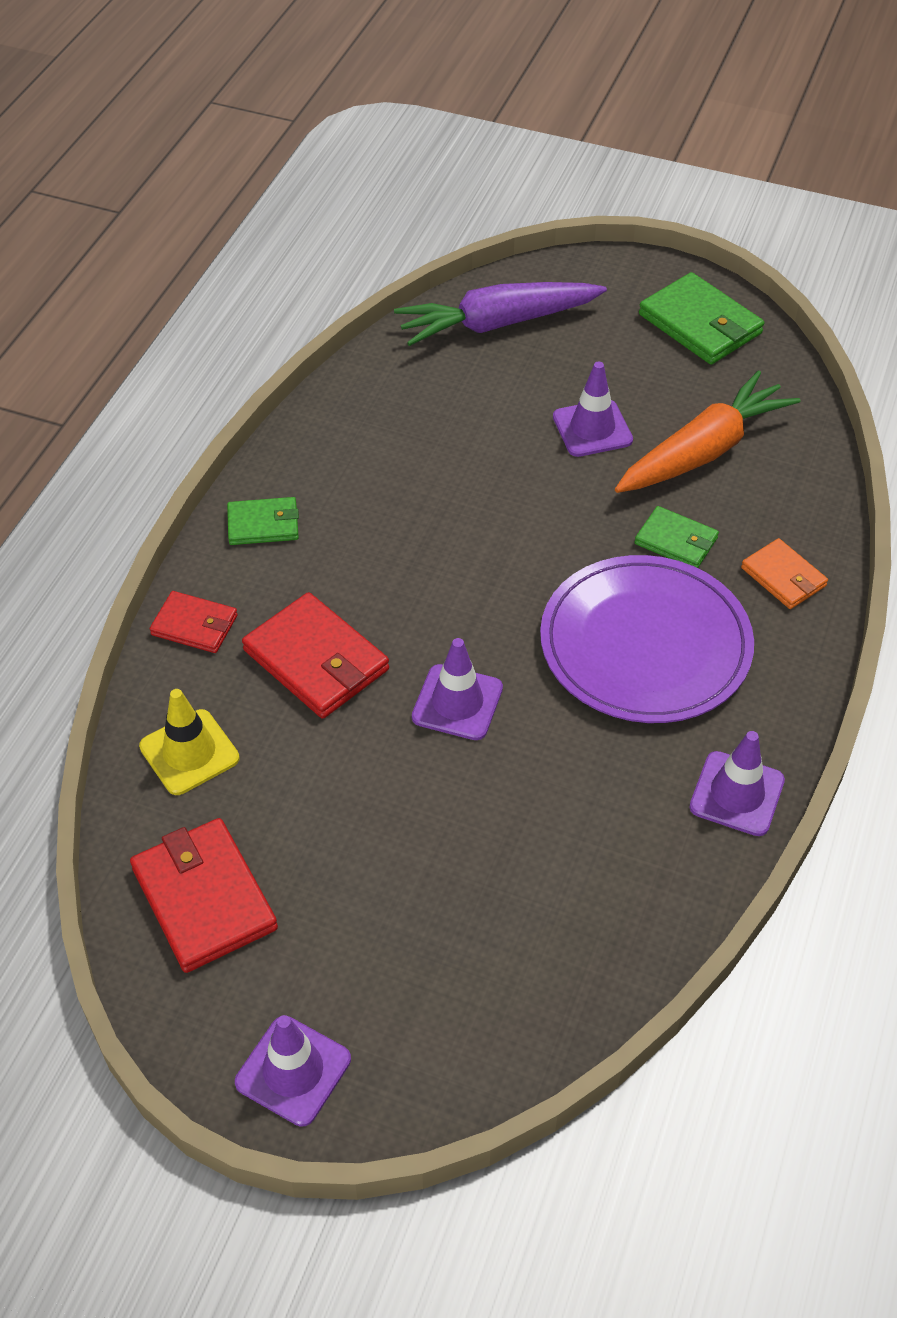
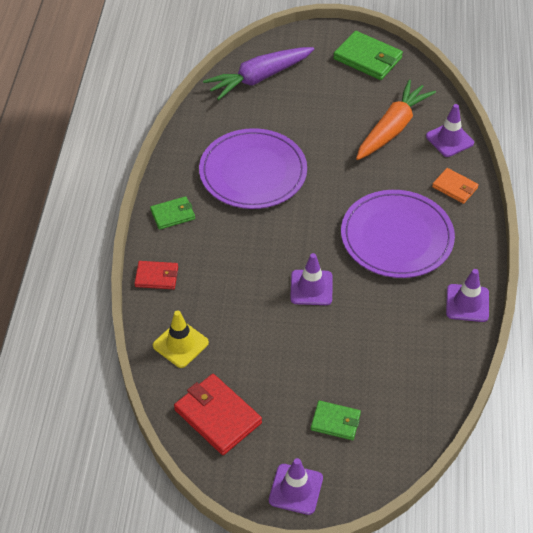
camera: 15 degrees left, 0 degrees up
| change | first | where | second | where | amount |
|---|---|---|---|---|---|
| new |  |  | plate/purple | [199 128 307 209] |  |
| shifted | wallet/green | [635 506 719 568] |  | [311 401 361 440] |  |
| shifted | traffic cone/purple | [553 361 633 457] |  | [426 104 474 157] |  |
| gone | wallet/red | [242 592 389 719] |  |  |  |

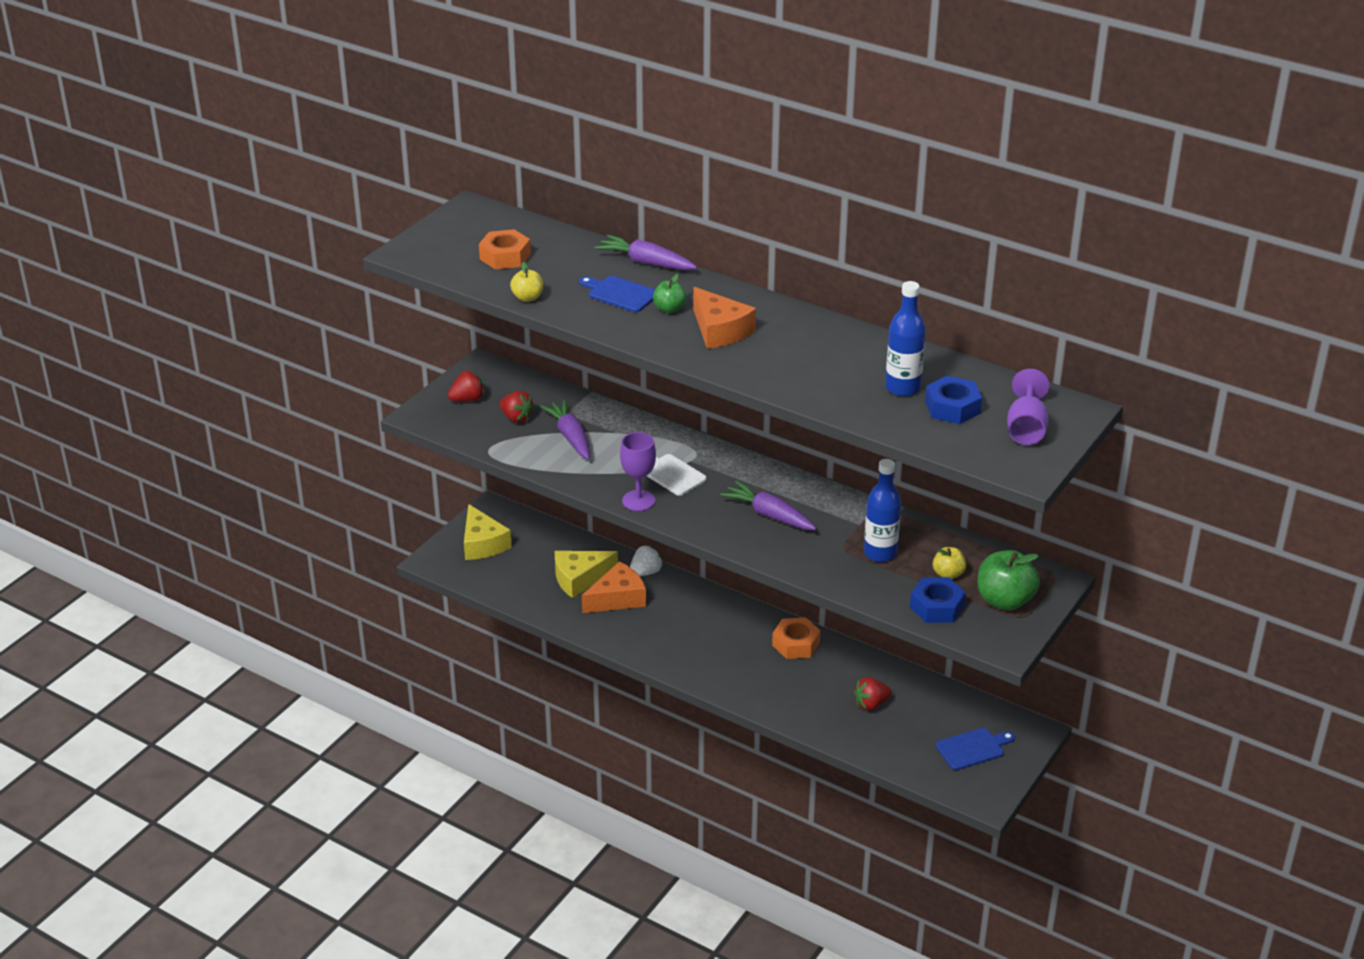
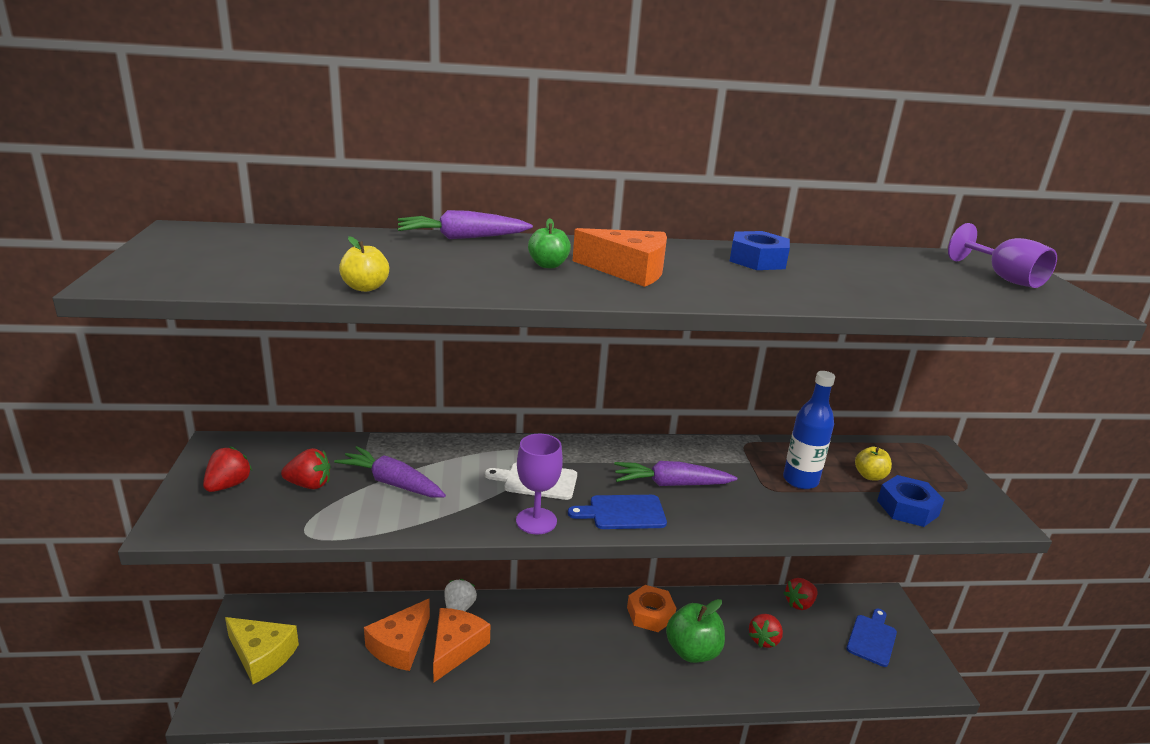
camera: 40 degrees left, 10 degrees down
| change | first | where | second | where | amount |
|---|---|---|---|---|---|
| repainted | cheese/yellow | [555 551 618 598] | cheese/orange | [364 599 430 671] |  |
| shifted | cutting board/blue | [579 276 655 312] |  | [568 495 667 529] |  |
| shifted | apple/green | [978 550 1040 610] |  | [666 599 725 663] |  |
| shifted | nut/blue | [925 376 982 424] |  | [730 231 790 270] |  |
| new |  |  | strawberry/red | [784 578 818 610] |  |
| gone | nut/orange | [479 229 531 269] |  |  |  |
| gone | bottle/blue | [885 281 926 396] |  |  |  |

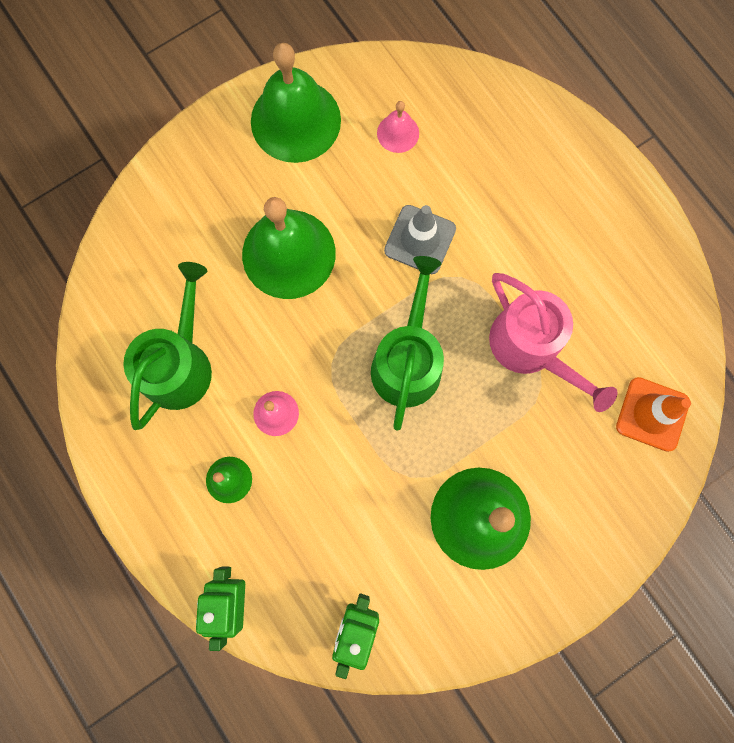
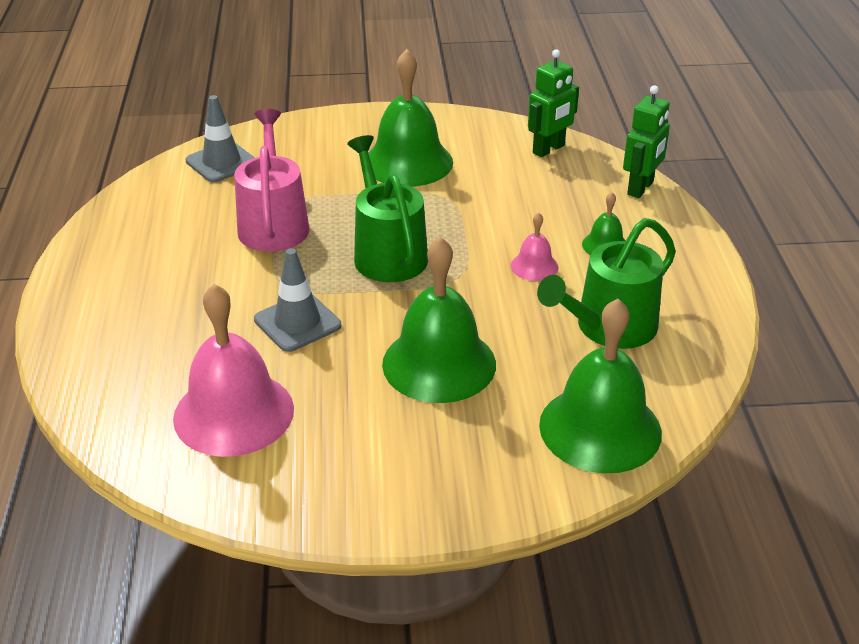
camera: 150 degrees left, 40 degrees down
| change | first | where | second | where | amount |
|---|---|---|---|---|---|
| scaled | bell/pink | [377 101 419 153] |  | [173 284 294 457] | x2.14 |
| repainted | traffic cone/orange | [616 377 691 452] | traffic cone/grey | [185 95 255 182] |  |
| rotated | watering can/green | [371 256 444 431] |  | [347 135 428 282] | 120 degrees clockwise |
| shifted | bell/green | [251 43 341 163] |  | [539 299 662 474] |  |

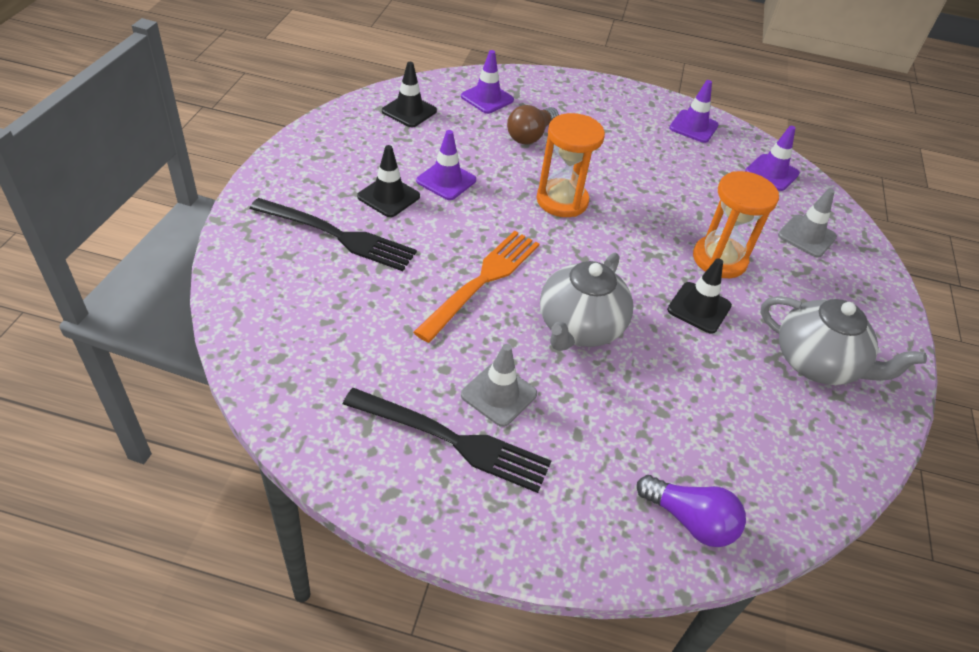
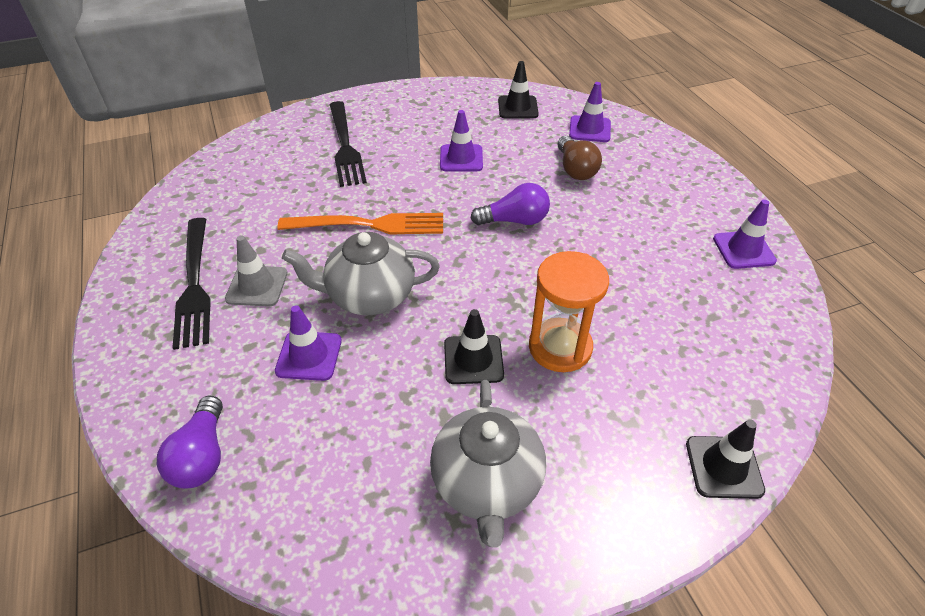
camera: 60 degrees right, 0 degrees up
| change | first | where | second | where | amount |
|---|---|---|---|---|---|
| shifted | traffic cone/purple | [745 126 800 191] |  | [275 305 342 381] |  |
| swapped | hourglass/orange | [537 113 605 217] | light bulb/purple | [470 183 550 225] |  |
| rotated | light bulb/brown | [507 105 559 145] |  | [558 136 602 180] | 105 degrees counterclockwise |
| shifted | traffic cone/black | [357 145 420 217] |  | [686 420 765 499] |  |
| gone | traffic cone/grey | [778 188 837 258] |  |  |  |

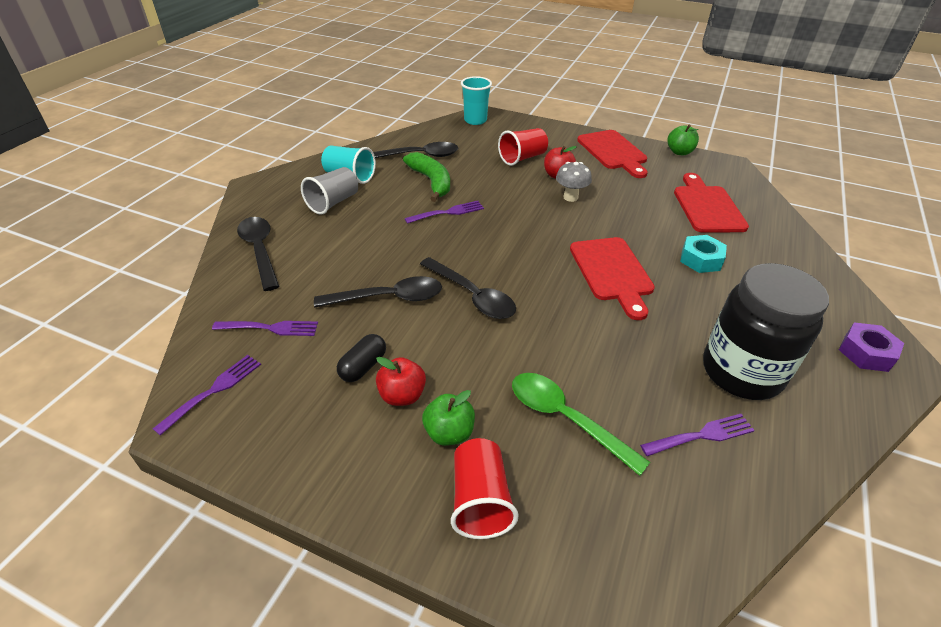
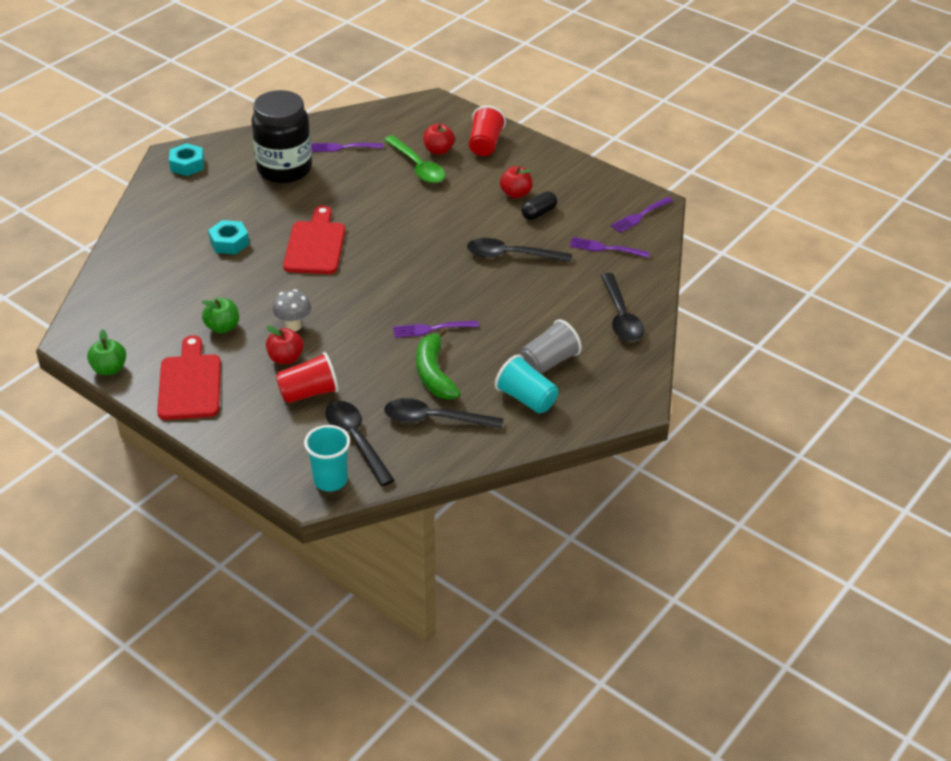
camera: 165 degrees left, 0 degrees up
| change | first | where | second | where | amount |
|---|---|---|---|---|---|
| repainted | nut/purple | [839 322 904 372] | nut/turquoise | [169 143 204 176] |  |
| shifted | apple/green | [422 390 475 446] |  | [202 298 239 333] |  |
| shifted | spoon/black | [420 257 516 319] |  | [325 401 395 486] |  |
| new |  |  | apple/red | [423 123 455 155] |  |
| gone | cutting board/red | [674 173 749 233] |  |  |  |

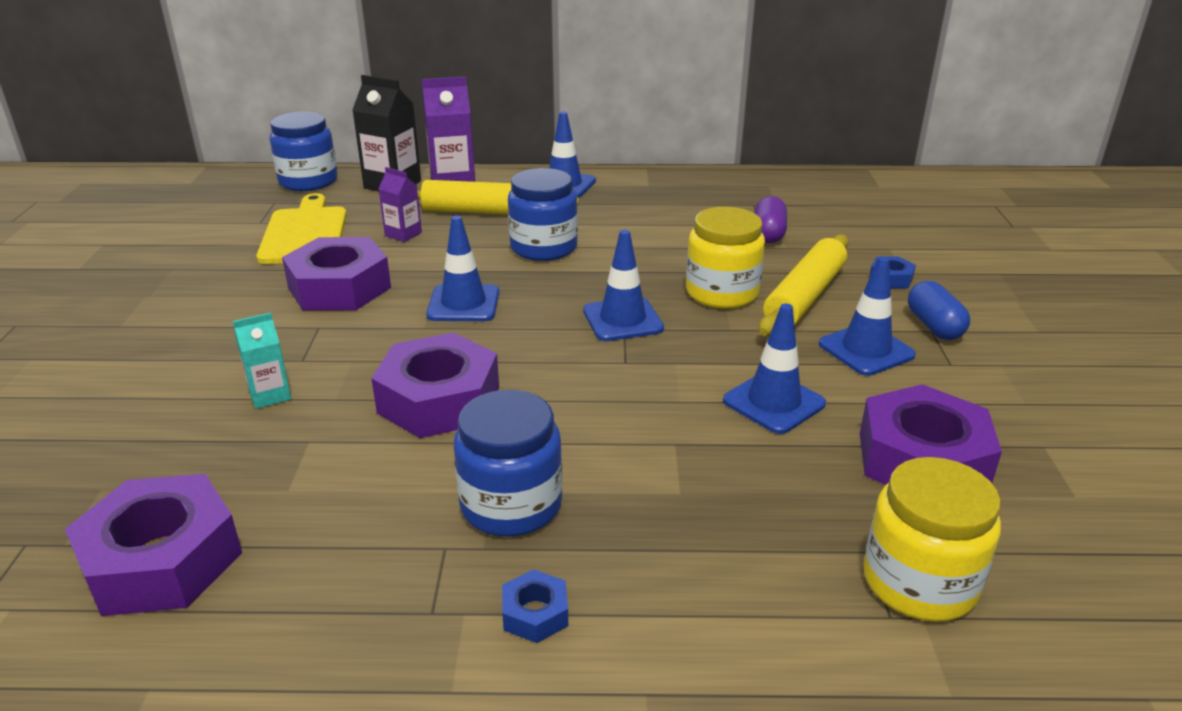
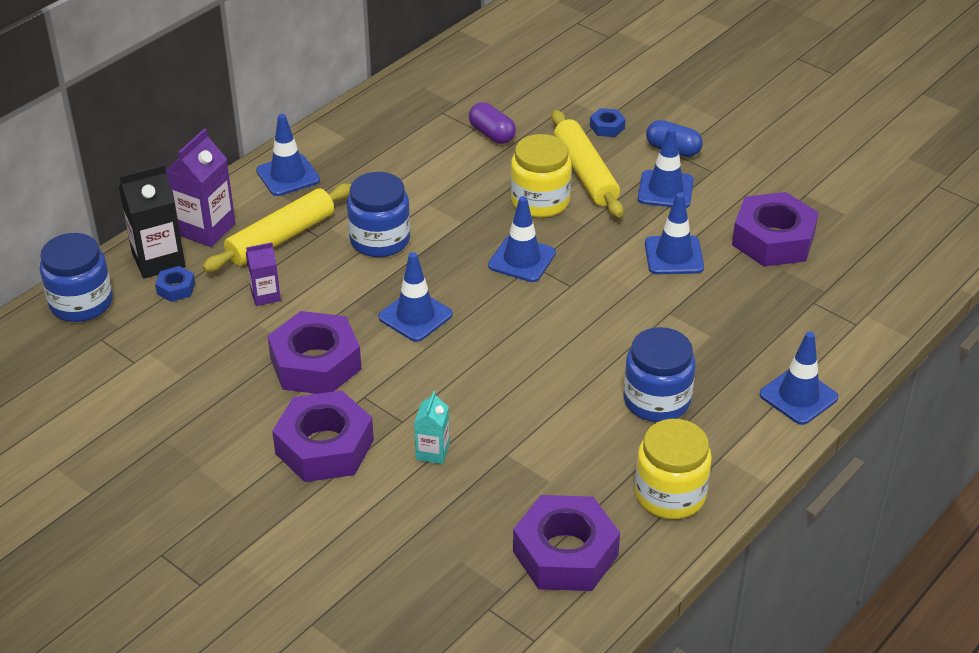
camera: 50 degrees left, 10 degrees up
| change | first | where | second | where | amount |
|---|---|---|---|---|---|
| shifted | nut/blue | [502 569 568 643] |  | [155 266 195 302] |  |
| shifted | nut/purple | [371 333 499 438] |  | [272 391 374 482] |  |
| shifted | jar/yellow | [863 457 1001 622] |  | [635 419 712 519] |  |
| new |  |  | traffic cone/blue | [760 332 839 425] |  |
| gone | cutting board/yellow | [256 193 347 264] |  |  |  |

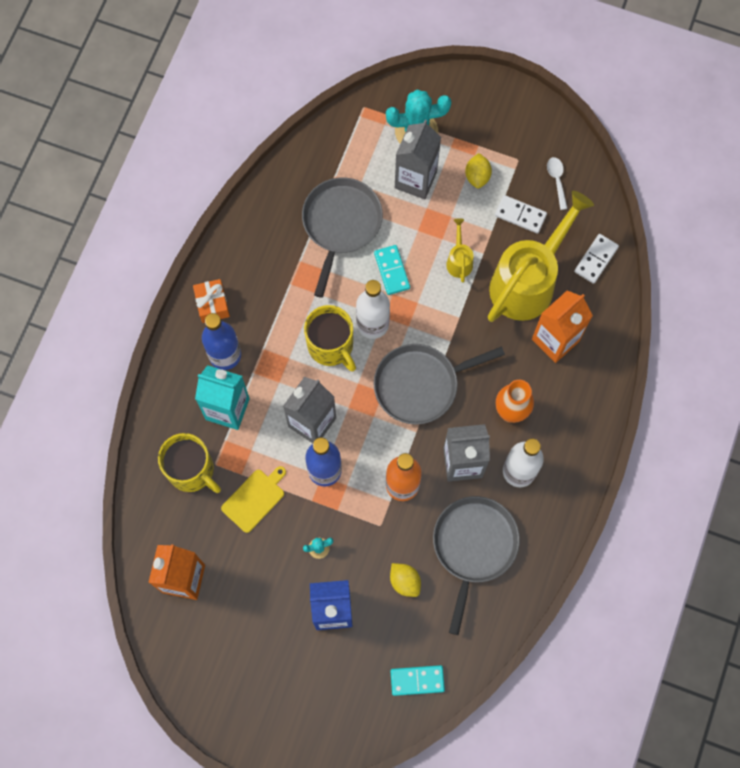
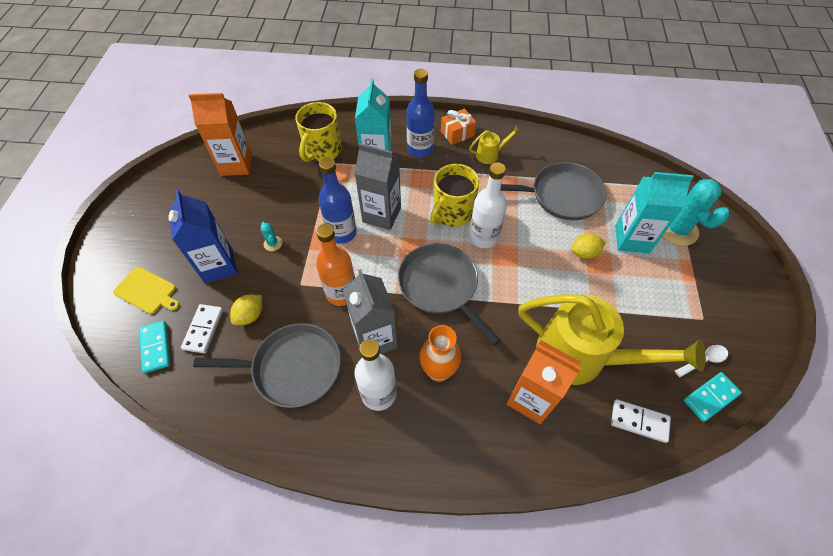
camera: 75 degrees right, 15 degrees down
| change | first | where | second | where | amount |
|---|---|---|---|---|---|
| shifted | cutting board/yellow | [221 466 286 533] |  | [113 267 180 314] |  |
| shifted | domino/white | [495 195 547 234] |  | [181 304 223 354] |  |
| shifted | watering can/yellow | [446 218 473 283] |  | [469 125 521 164] |  |
| shifted | lemon/yellow | [465 153 492 188] |  | [571 233 606 259] |  |
| repainted | carton/grey | [395 120 441 199] | carton/turquoise | [615 172 693 253] |  |
| shifted | domino/turquoise | [374 245 410 295] |  | [684 372 742 422] |  |

